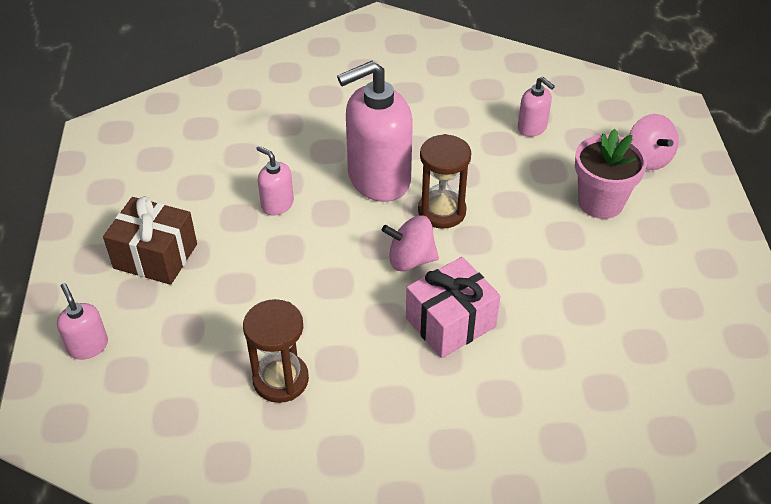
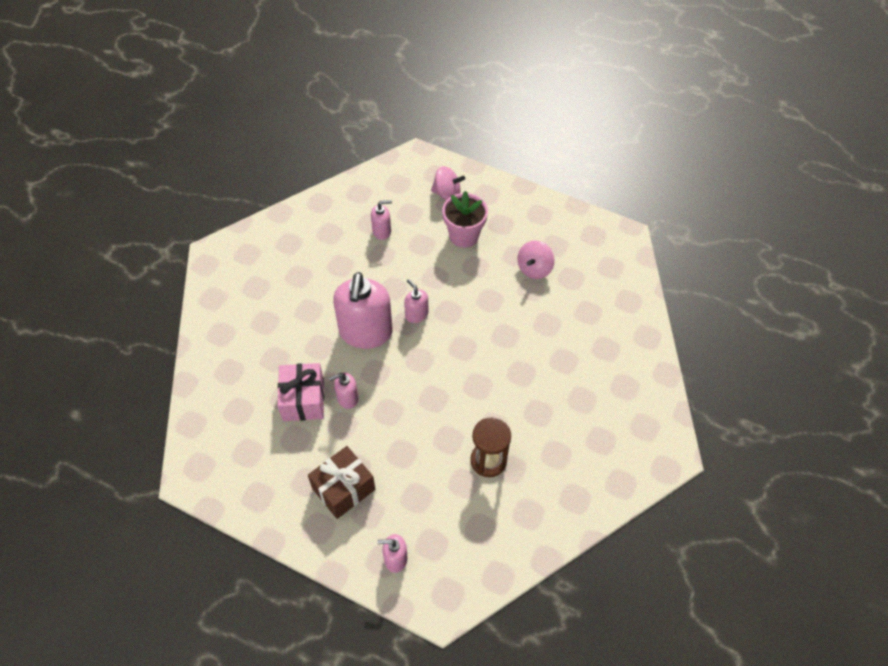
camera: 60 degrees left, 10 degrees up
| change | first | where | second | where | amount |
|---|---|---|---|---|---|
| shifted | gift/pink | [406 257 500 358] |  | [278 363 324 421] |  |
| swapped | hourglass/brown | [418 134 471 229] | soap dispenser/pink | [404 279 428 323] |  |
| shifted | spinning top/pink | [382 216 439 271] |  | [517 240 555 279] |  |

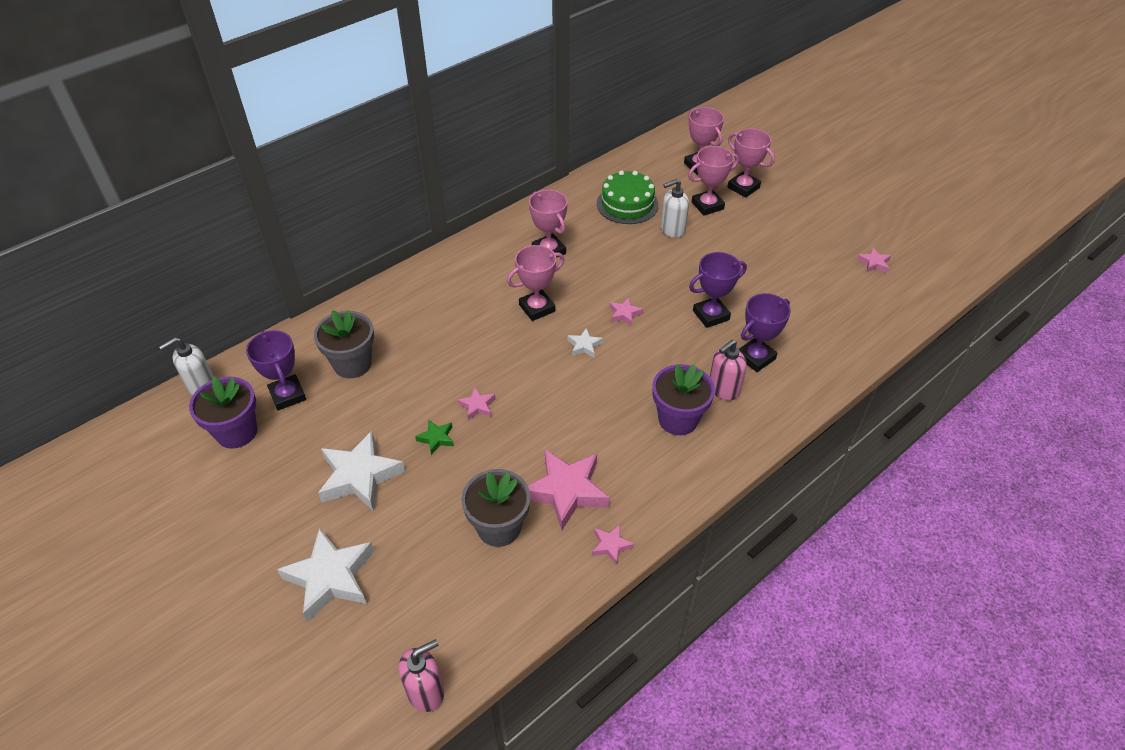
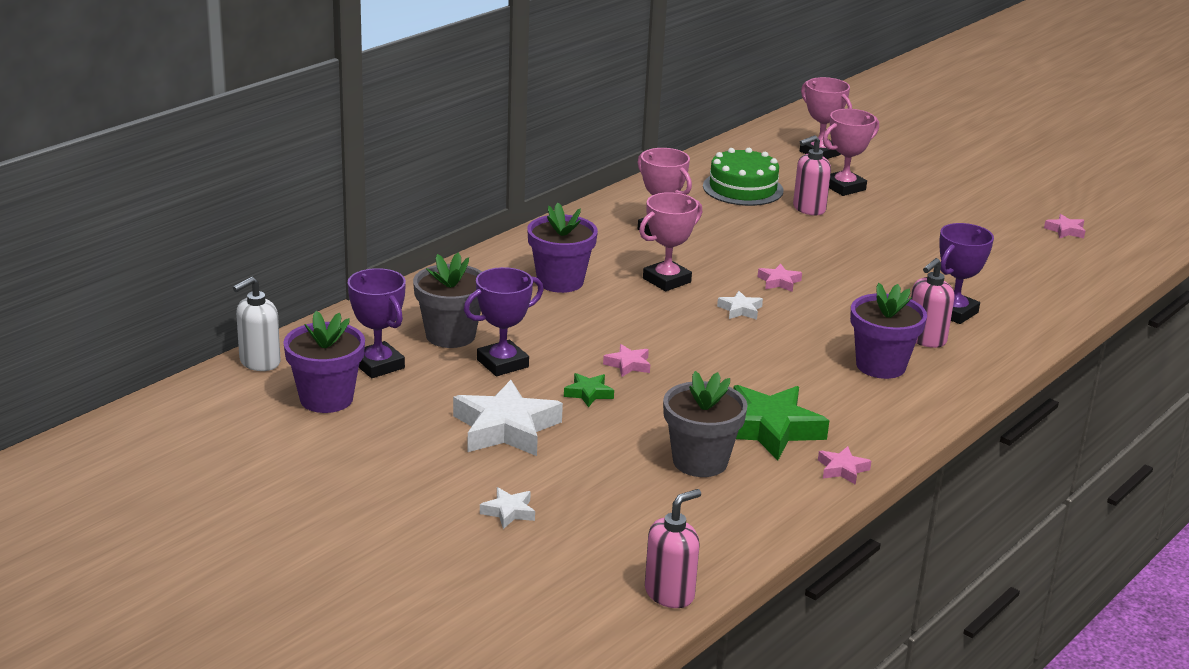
camera: 10 degrees left, 20 degrees down
| change | first | where | second | where | amount |
|---|---|---|---|---|---|
| shifted | trophy/purple | [689 252 747 328] |  | [464 267 543 376] |  |
| scaled | star/white | [277 527 374 622] |  | [480 487 535 529] | x0.47 |
| new |  |  | flower pot/purple | [527 203 598 293] |  |
| repainted | star/pink | [528 449 610 530] | star/green | [734 385 829 461] |  |
| repainted | soap dispenser/white | [661 179 689 238] | soap dispenser/pink | [793 135 831 215] |  |
| gone | trophy/pink | [727 128 775 198] |  |  |  |

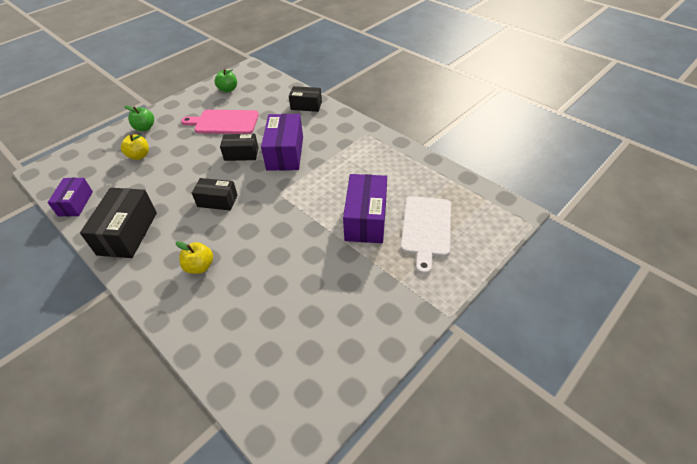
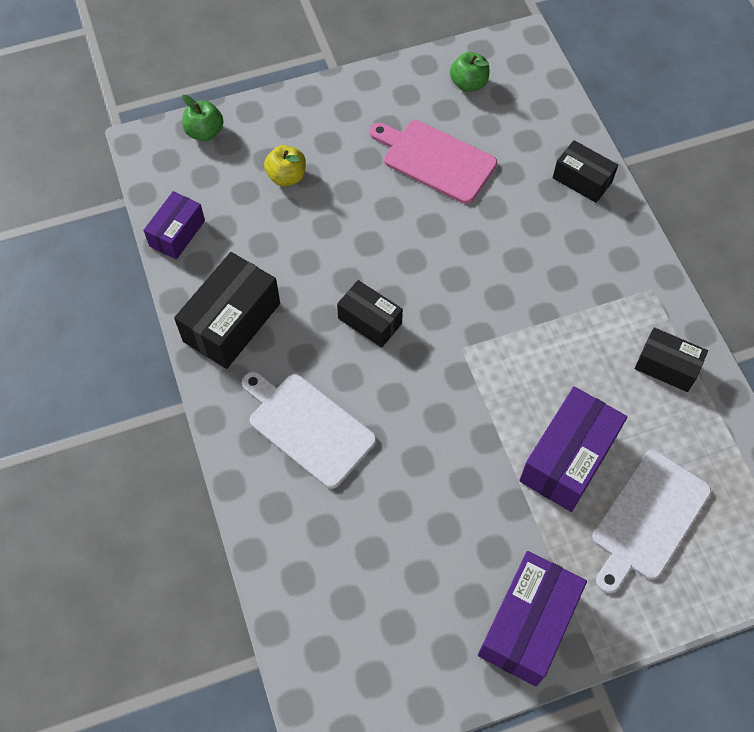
camera: 25 degrees right, 15 degrees up
| change | first | where | second | where | amount |
|---|---|---|---|---|---|
| shifted | apple/green | [124 106 154 131] |  | [182 95 223 141] |  |
| swapped | apple/yellow | [175 241 213 274] | cutting board/white | [242 372 376 489] |  |
| shifted | box/purple | [261 114 303 171] |  | [478 551 587 686] |  |
| shifted | box/black | [220 134 258 161] |  | [635 327 708 392] |  |

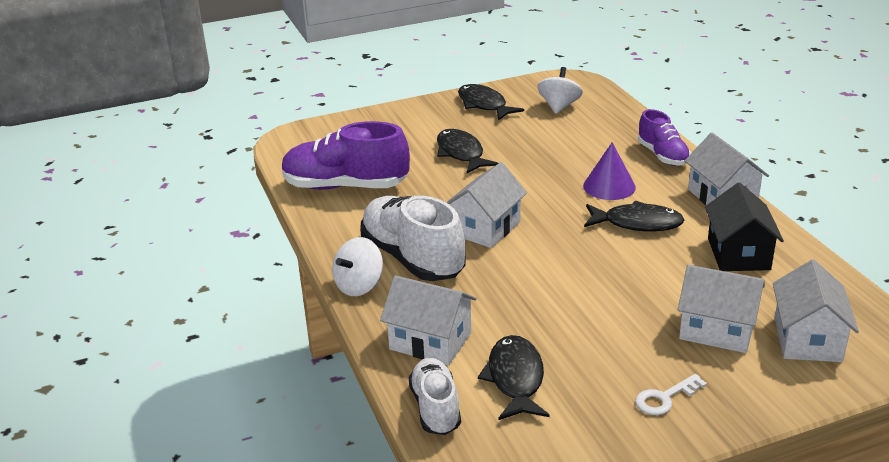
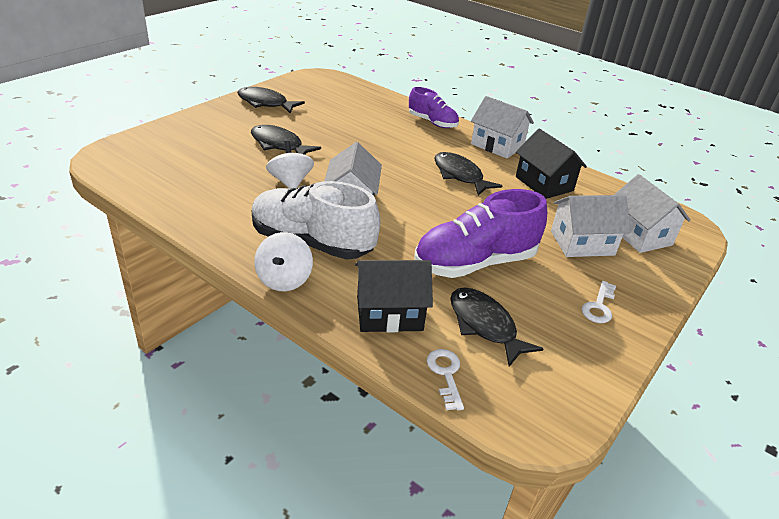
camera: 35 degrees left, 5 degrees up
| change | first | where | second | where | amount |
|---|---|---|---|---|---|
| shifted | spinning top/white | [537 67 583 114] |  | [266 141 314 189] |  |
| repainted | house/white | [380 275 477 366] | house/black | [355 260 433 332] |  |
| shifted | shoe/purple | [282 121 410 190] |  | [414 189 547 278] |  |
| swapped | shoe/white | [409 358 461 435] | key/white | [427 349 464 410] |  |
| rotated | fish/black | [584 201 685 232] |  | [434 152 503 196] | 105 degrees counterclockwise |
| gone | cone/purple | [583 142 636 200] |  |  |  |

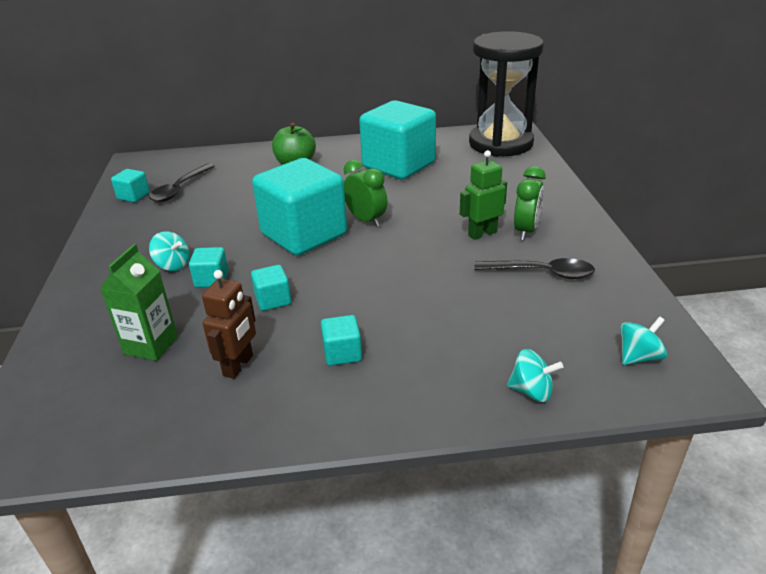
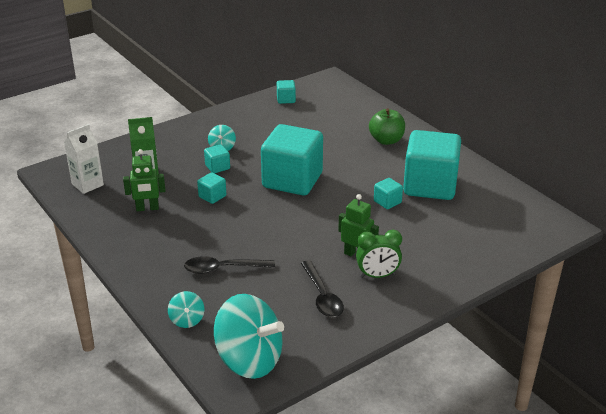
camera: 60 degrees right, 0 degrees up
| change | first | where | second | where | amount |
|---|---|---|---|---|---|
| new |  |  | carton/white | [64 124 104 194] |  |
| repainted | robot/brown | [202 270 256 379] | robot/green | [123 149 165 211] |  |
| shifted | spoon/black | [149 164 215 202] |  | [184 256 275 274] |  |
| scaled | spinning top/turquoise | [620 316 667 365] |  | [214 294 284 379] | x2.19 |
| shifted | cube/turquoise | [321 315 362 366] |  | [374 178 403 209] |  |
| gone | clock/green | [344 160 387 227] |  |  |  |
| gone | hourglass/black | [469 31 544 157] |  |  |  |

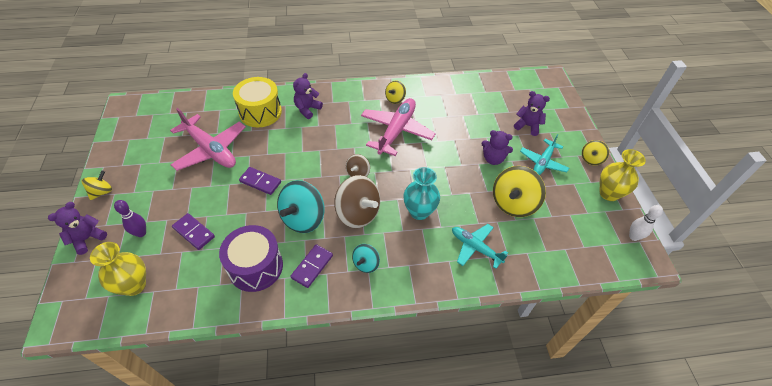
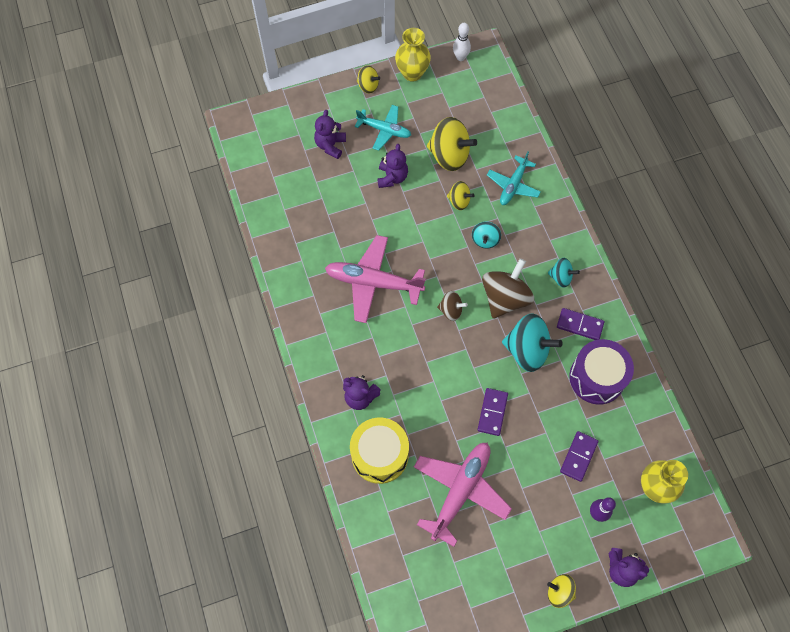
camera: 100 degrees left, 15 degrees up
| change | first | where | second | where | amount |
|---|---|---|---|---|---|
| shifted | spinning top/yellow | [385 80 406 104] |  | [447 181 474 210] |  |
| swapped | vase/turquoise | [403 167 440 220] | spinning top/turquoise | [472 221 501 249] |  |

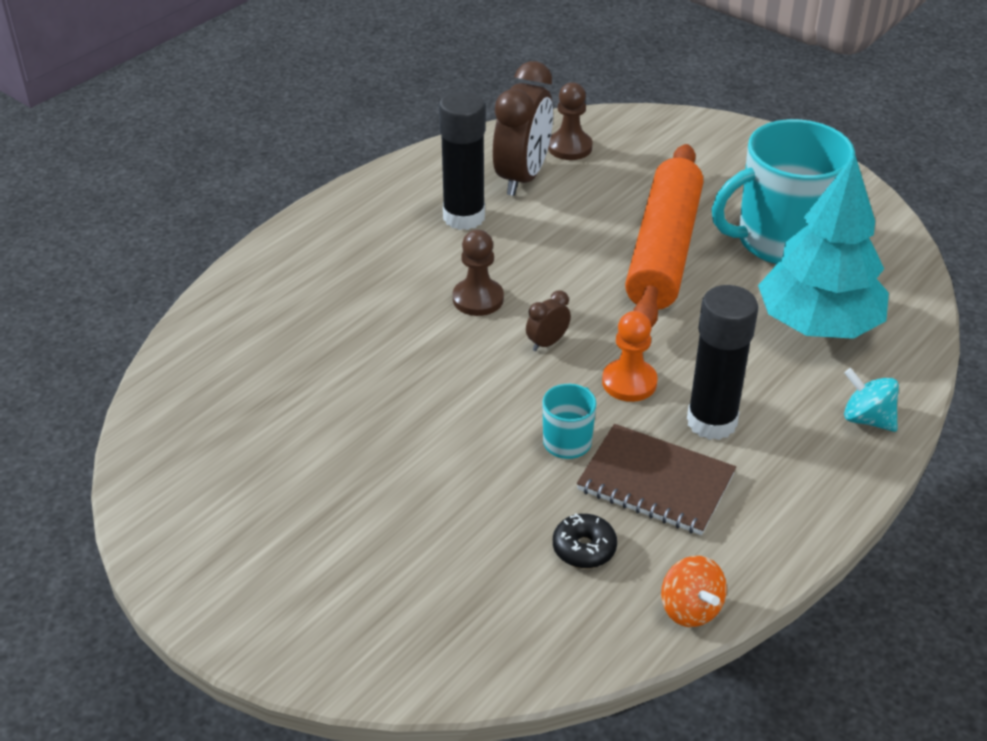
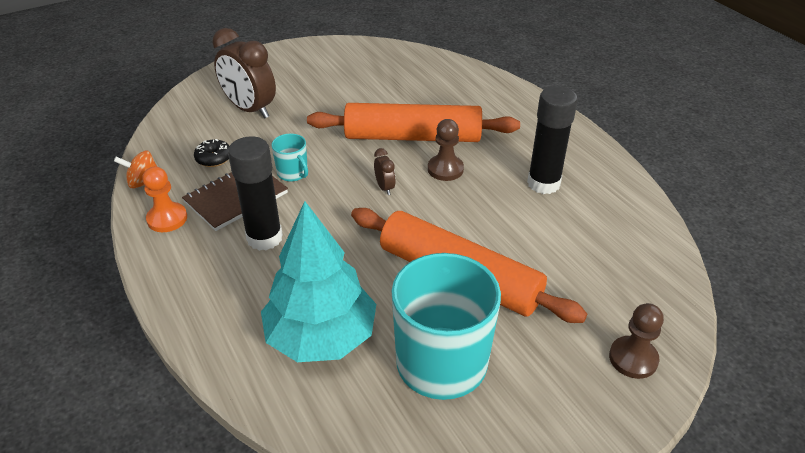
camera: 110 degrees right, 0 degrees up
| change | first | where | second | where | amount |
|---|---|---|---|---|---|
| shifted | pawn/orange | [602 311 658 402] |  | [142 167 187 232] |  |
| shifted | clock/brown | [493 61 553 196] |  | [212 28 276 119] |  |
| new |  |  | rolling pin/orange | [307 103 520 142] |  |
| shifted | pawn/brown | [548 82 593 160] |  | [609 303 664 379] |  |
| gone | spinning top/turquoise | [844 368 899 432] |  |  |  |

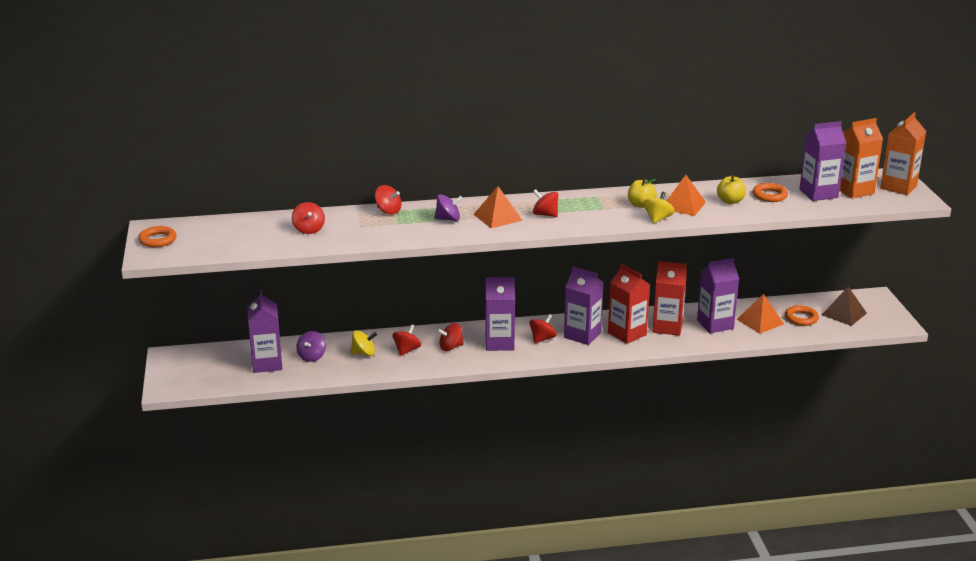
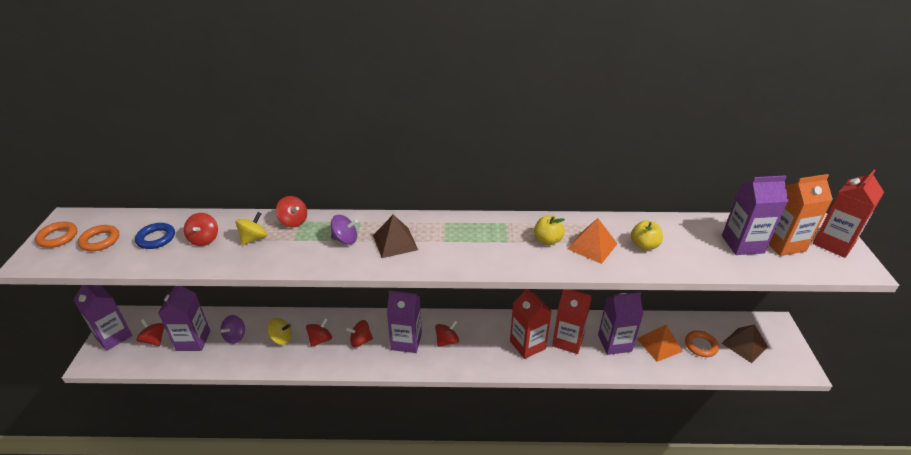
camera: 10 degrees right, 10 degrees up
| change | first | where | second | where | amount |
|---|---|---|---|---|---|
| shifted | carton/purple | [564 267 603 345] |  | [73 285 132 351] |  |
| shifted | ring/orange | [752 183 788 202] |  | [78 225 119 251] |  |
| new |  |  | ring/blue | [135 223 175 249] |  |
| shifted | spinning top/red | [533 189 558 217] |  | [136 319 165 346] |  |
| shifted | spinning top/yellow | [643 191 675 224] |  | [235 212 267 245] |  |
| repainted | pyramid/orange | [473 186 523 228] | pyramid/brown | [373 215 418 258] |  |
| repainted | carton/orange | [880 112 926 195] | carton/red | [813 170 884 258] |  |

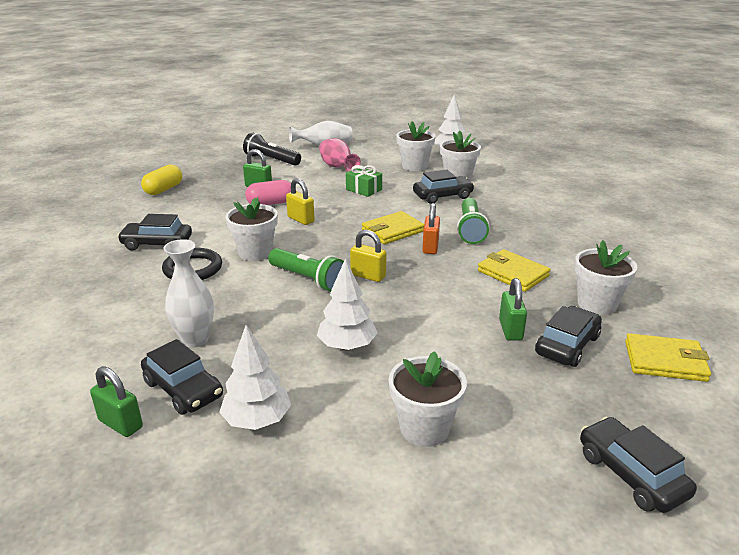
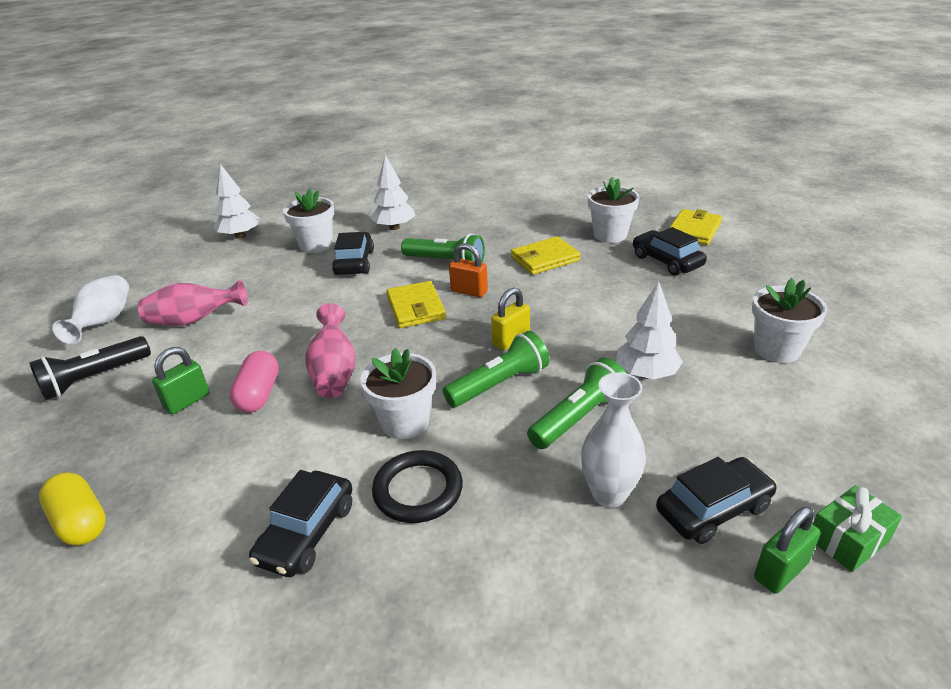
camera: 70 degrees left, 5 degrees up
| change | first | where | second | where | amount |
|---|---|---|---|---|---|
| swapped | padlock/yellow | [286 178 315 225] | vase/pink | [305 303 356 398] |  |
| shifted | tree/white | [219 325 291 430] |  | [370 155 415 230] |  |
| new |  |  | flashlight/green | [527 357 626 449] |  |
| shifted | gift/green | [346 165 382 197] |  | [813 485 902 572] |  |
| gone | flower pot/white | [396 121 436 171] |  |  |  |
| gone | padlock/green | [499 278 527 340] |  |  |  |
| gone | car/black | [580 417 697 513] |  |  |  |

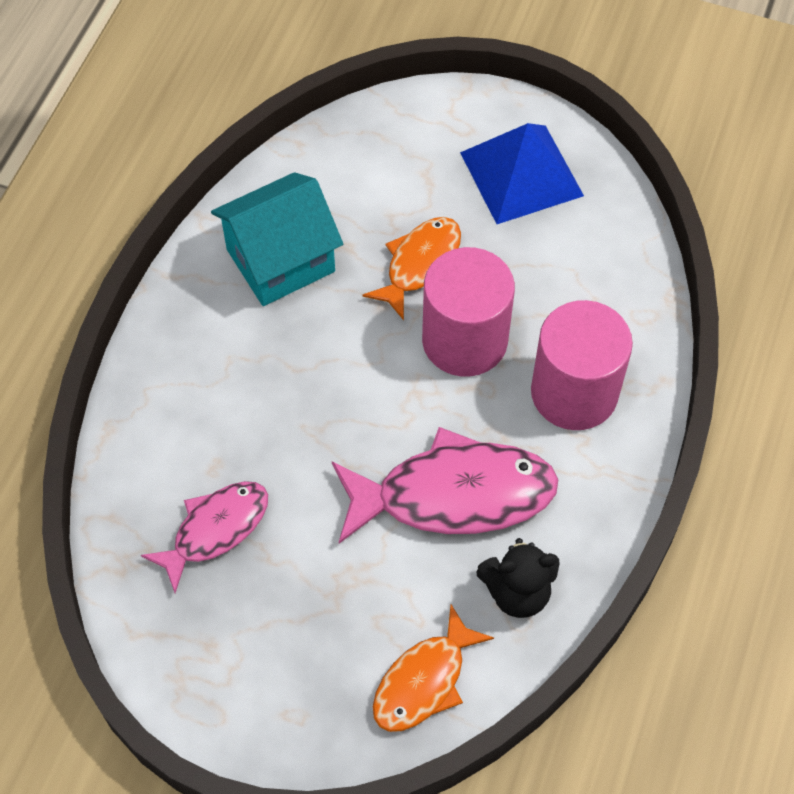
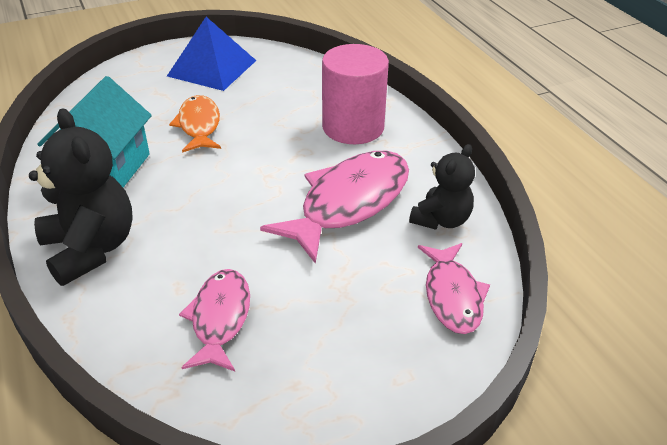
camera: 45 degrees left, 20 degrees down
| change | first | where | second | where | amount |
|---|---|---|---|---|---|
| new |  |  | teddy bear/black | [29 108 133 286] |  |
| repainted | fish/orange | [373 605 494 732] | fish/pink | [418 243 490 334] |  |
| gone | cylinder/pink | [422 247 515 377] |  |  |  |

